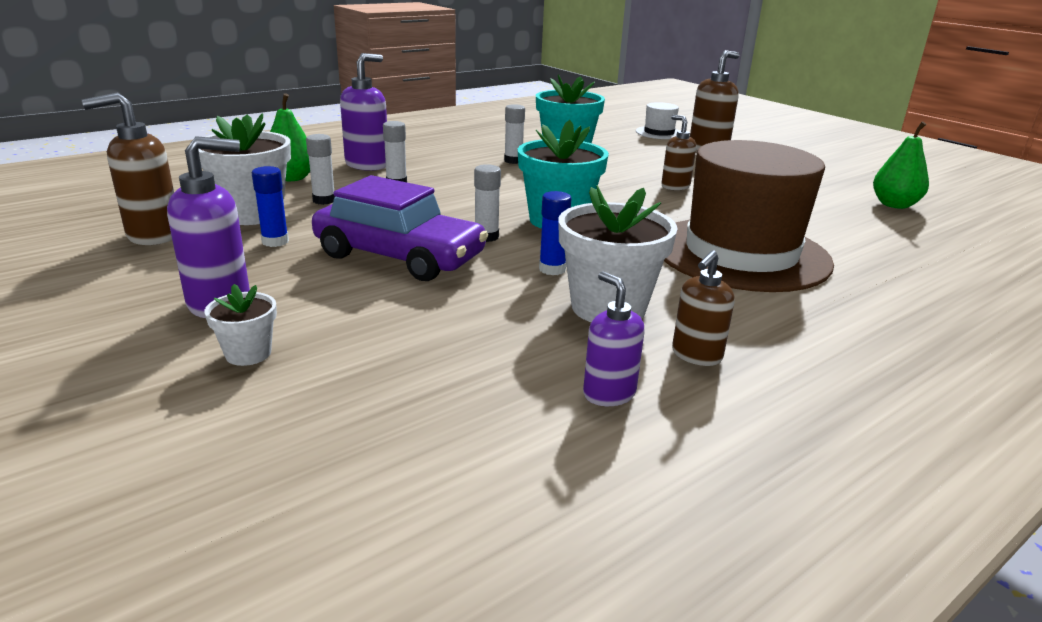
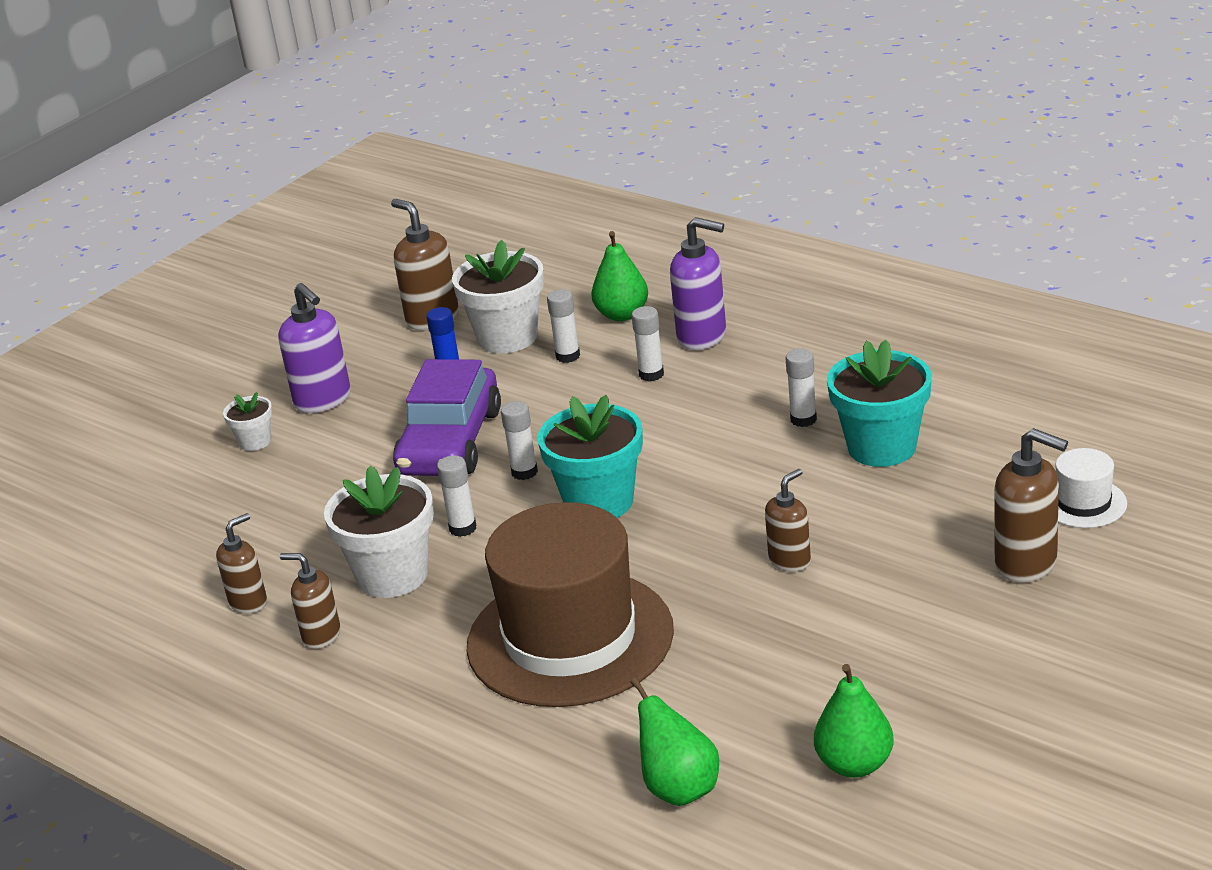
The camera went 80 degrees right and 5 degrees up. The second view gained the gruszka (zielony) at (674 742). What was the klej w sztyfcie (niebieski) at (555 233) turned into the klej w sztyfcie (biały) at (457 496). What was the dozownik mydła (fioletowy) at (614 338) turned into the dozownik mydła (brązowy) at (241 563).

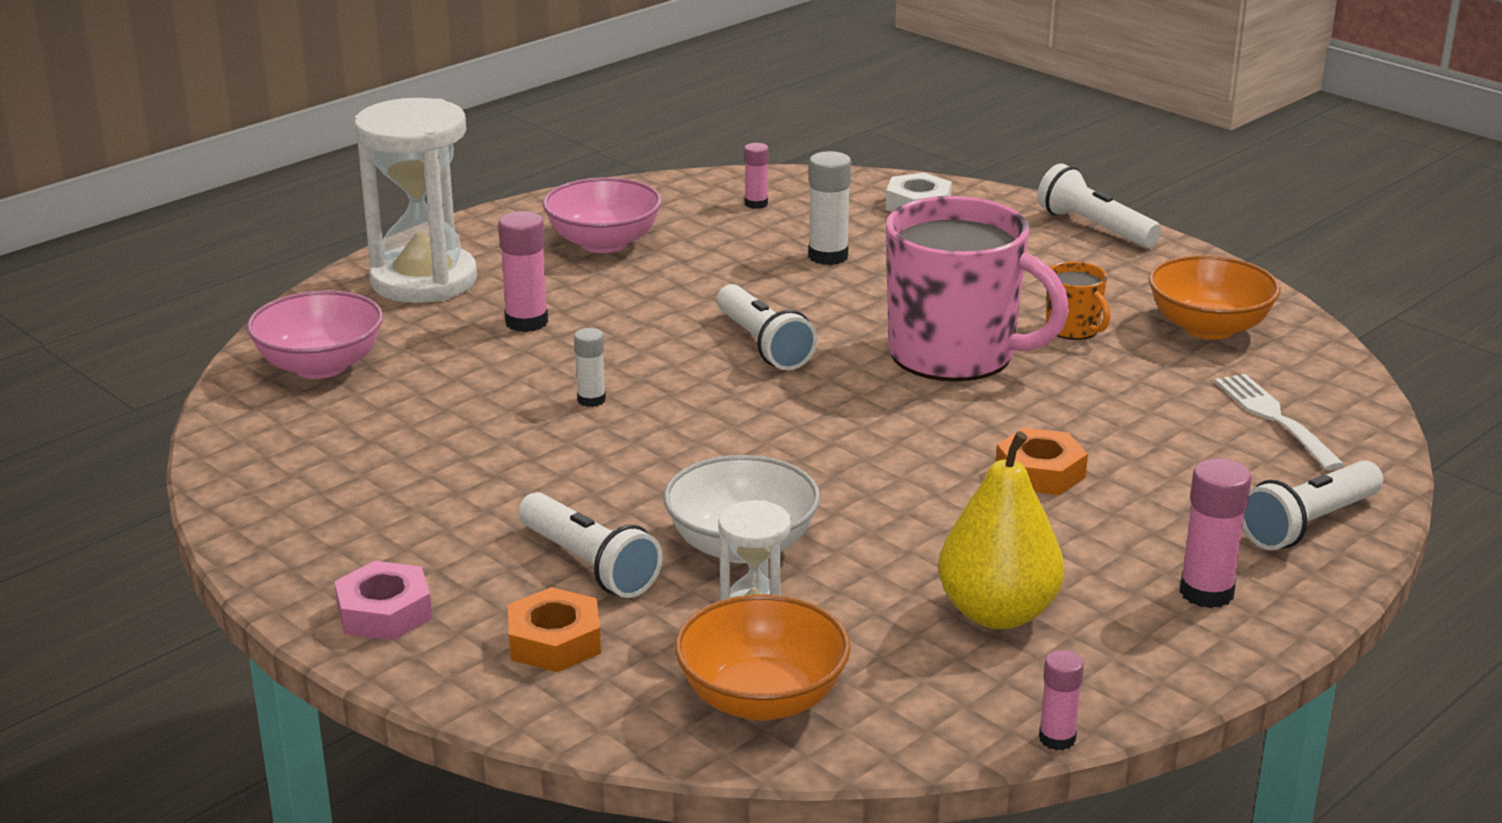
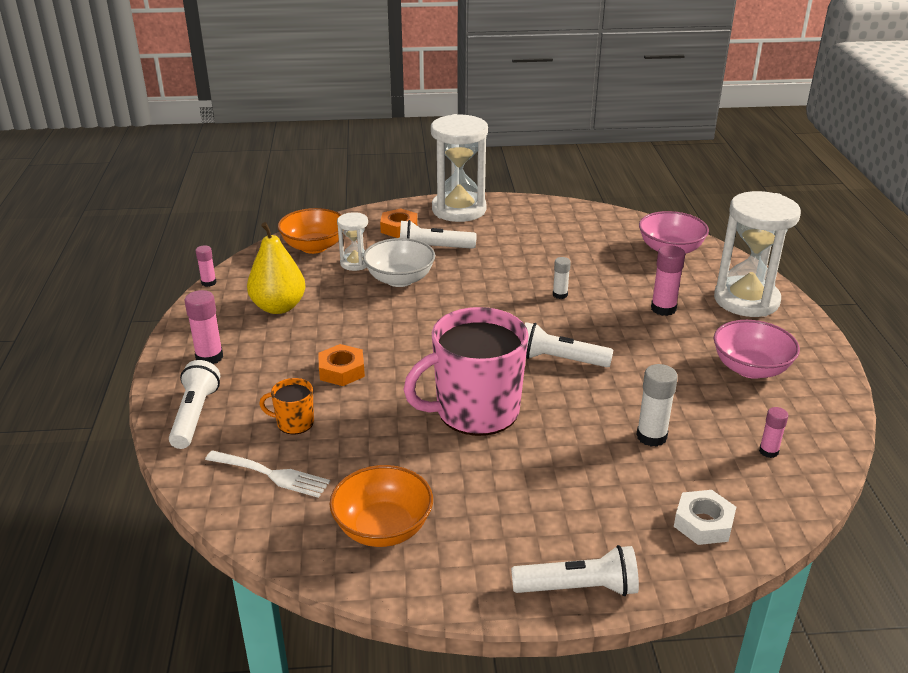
The camera went 130 degrees right and 5 degrees up. The kubek (pomarańczowy) ended up elsewhere, having gone from (1078 301) to (286 406). Where the nakrętka (różowy) stood at (383 601), the klepsydra (biały) came to stand at (459 168).

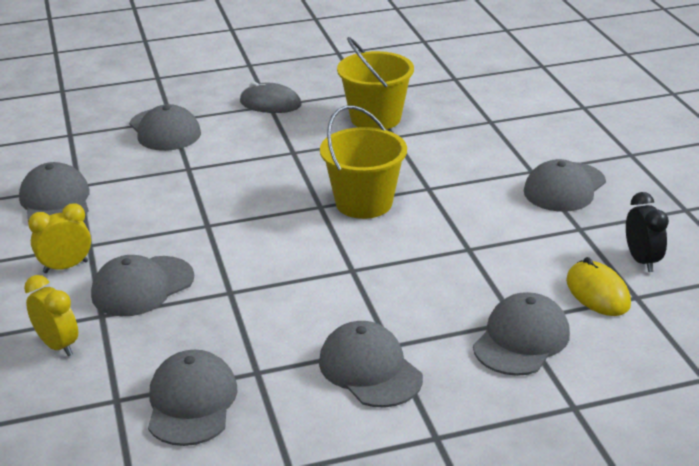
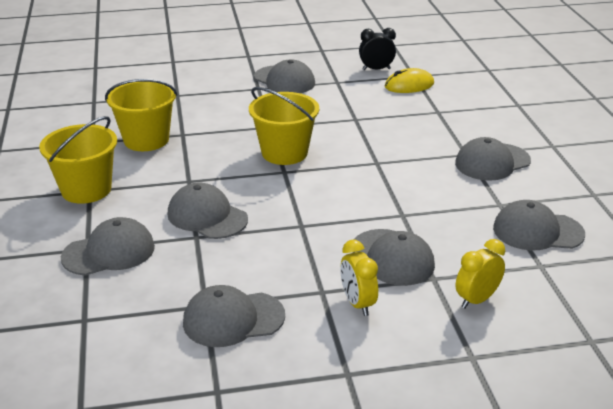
The camera went 85 degrees left and 0 degrees up. The czapka (szary) ended up elsewhere, having gone from (521 334) to (207 211). Where the myszka (szary) stood at (271 97), the wiadro (żółty) came to stand at (78 160).

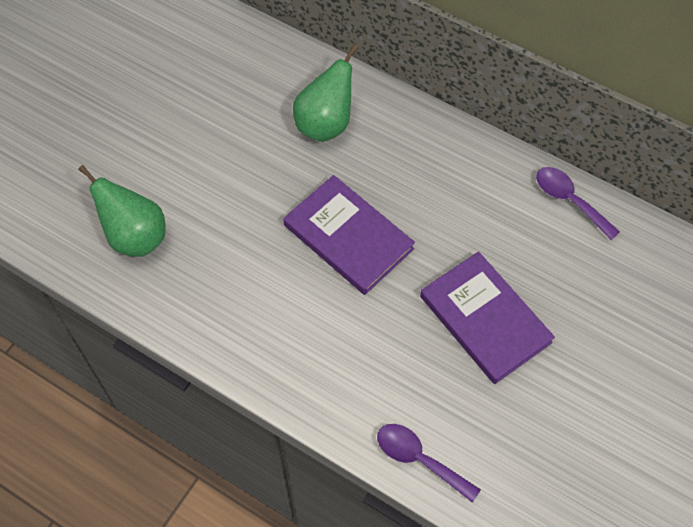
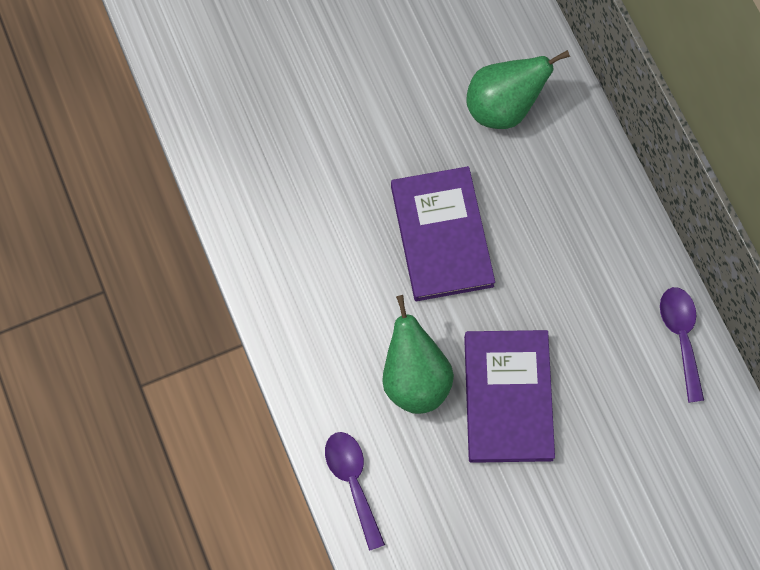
The camera went 35 degrees right and 10 degrees up. The gruszka (zielony) ended up elsewhere, having gone from (122 211) to (418 354).

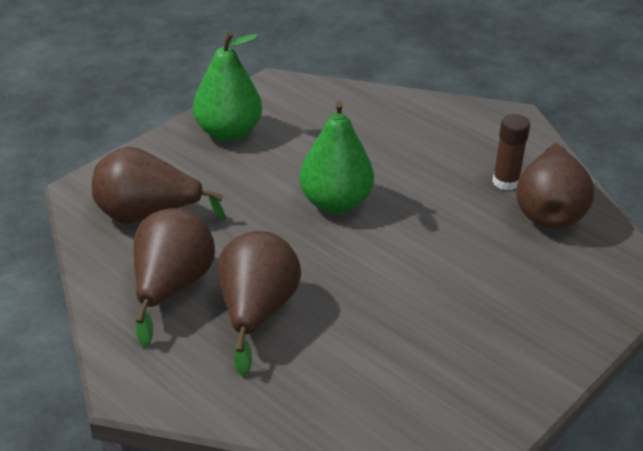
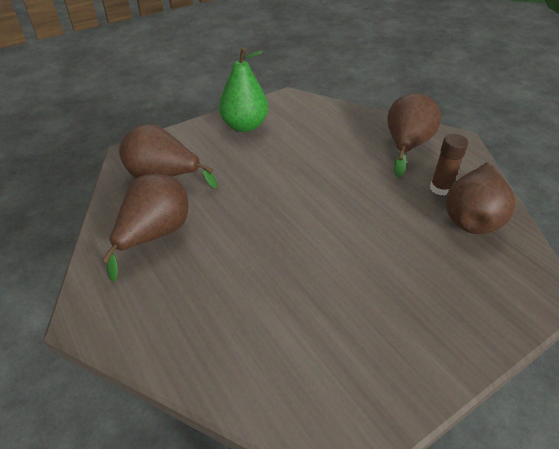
The camera went 15 degrees right and 5 degrees up. The second view lost the gruszka (zielony) at (336 157). The gruszka (brązowy) ended up elsewhere, having gone from (259 304) to (414 135).

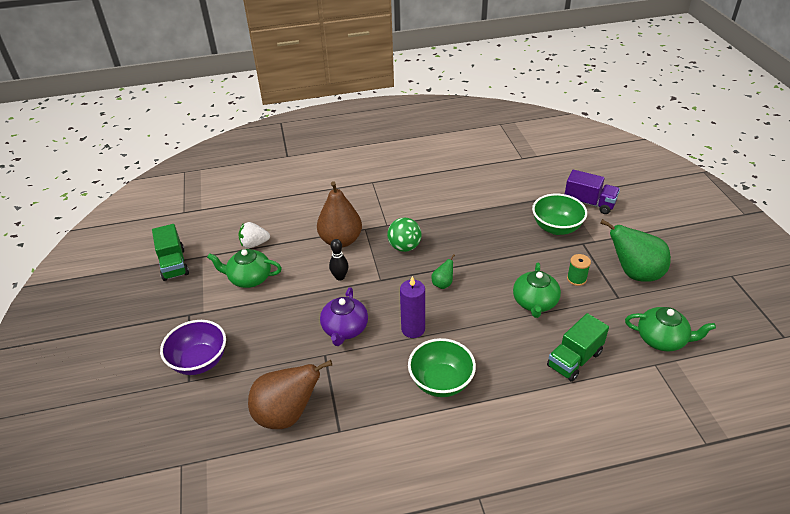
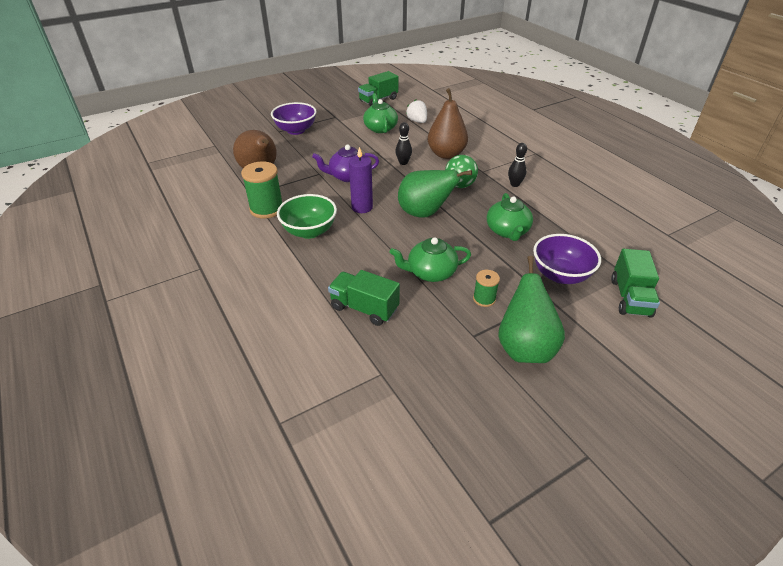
The camera went 70 degrees right and 0 degrees up. The second view gained the szpulka (zielony) at (262 190). The second view gained the kręgiel (czarny) at (517 165). The imbryk (zielony) ended up elsewhere, having gone from (670 329) to (510 217). What was the miska (zielony) at (559 214) turned into the miska (fioletowy) at (567 259). What was the ciężarówka (fioletowy) at (592 192) turned into the ciężarówka (zielony) at (635 283). The size of the gruszka (zielony) at (443 271) changed by a factor of 2.22.

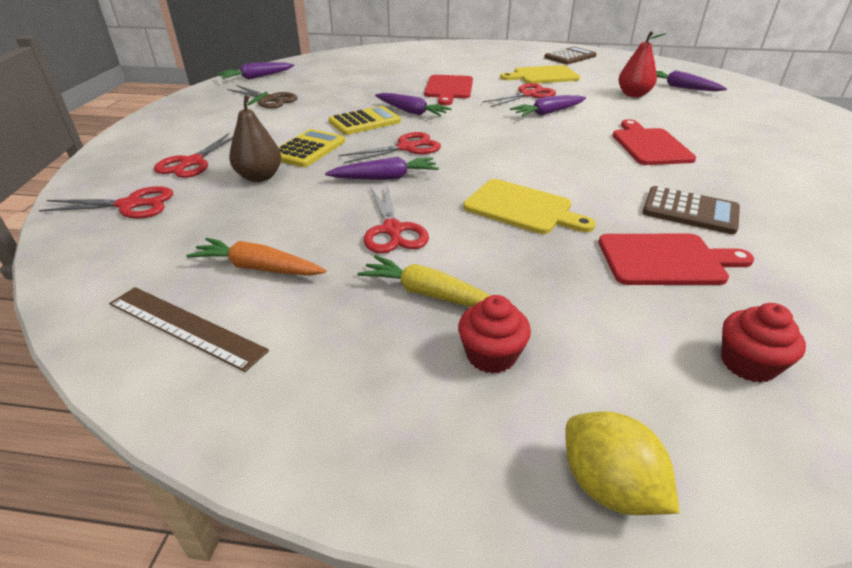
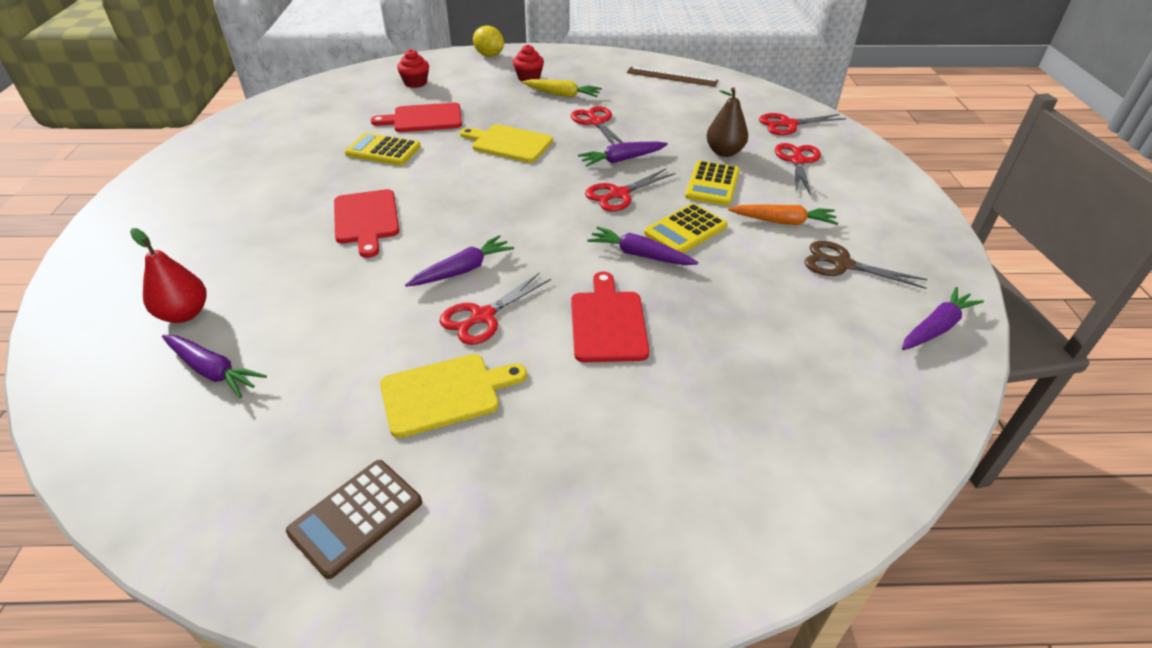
The camera went 170 degrees right and 5 degrees up. The marchewka (pomarańczowy) ended up elsewhere, having gone from (256 257) to (783 214). The gruszka (czerwony) ended up elsewhere, having gone from (642 64) to (168 275). What was the kalkulator (brązowy) at (691 210) turned into the kalkulator (żółty) at (383 149).

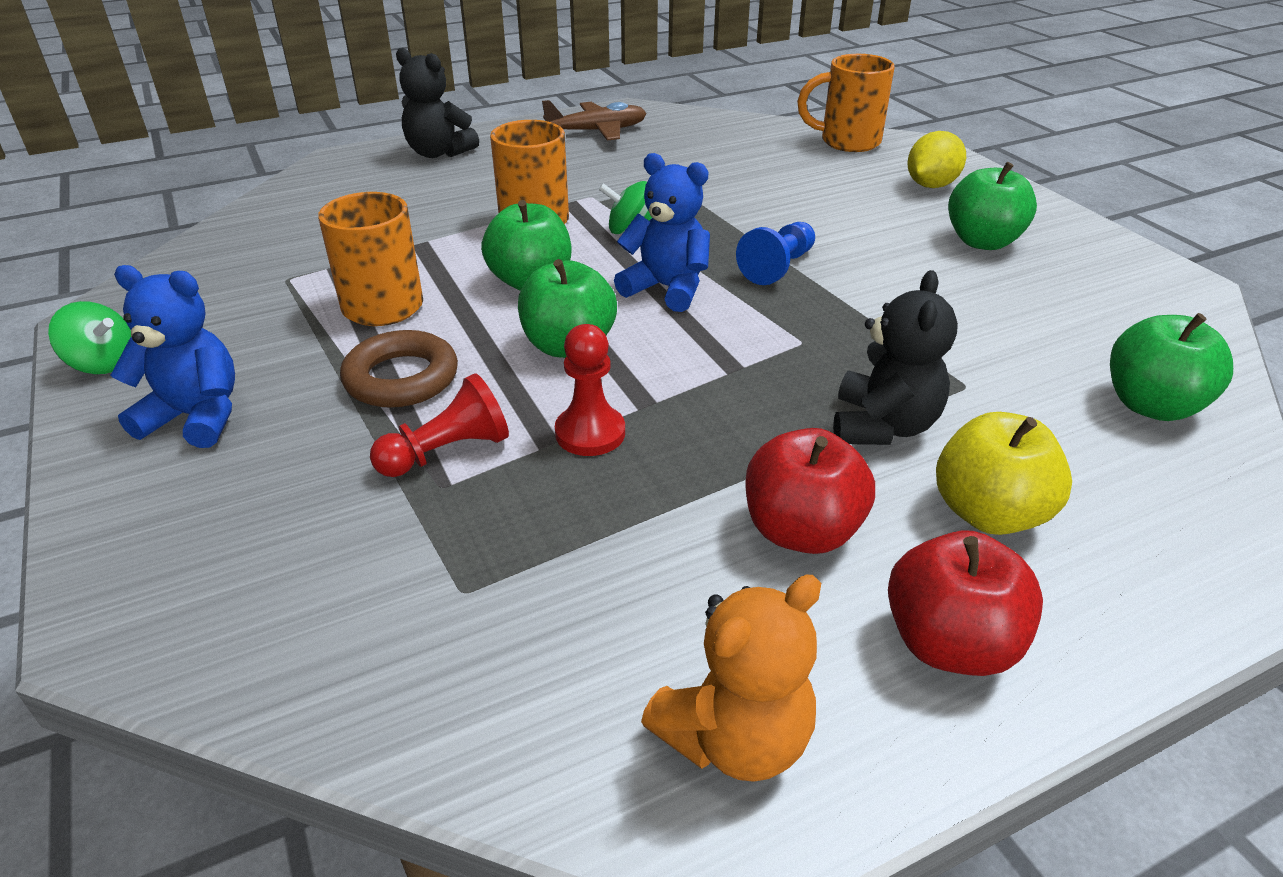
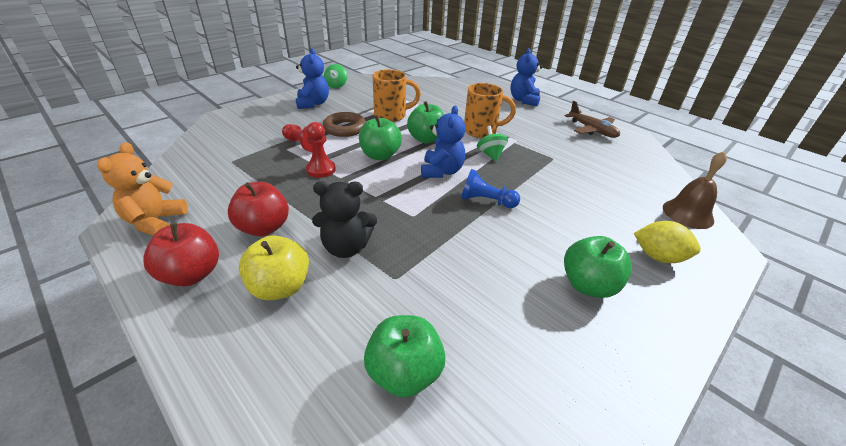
The camera went 70 degrees right and 0 degrees up. Where the kubek (pomarańczowy) stood at (846 103), the dzwonek (brązowy) came to stand at (695 190). What was the miś (czarny) at (437 103) turned into the miś (niebieski) at (526 77). The miś (pomarańczowy) at (731 678) ended up facing another way, 60 degrees clockwise from before.

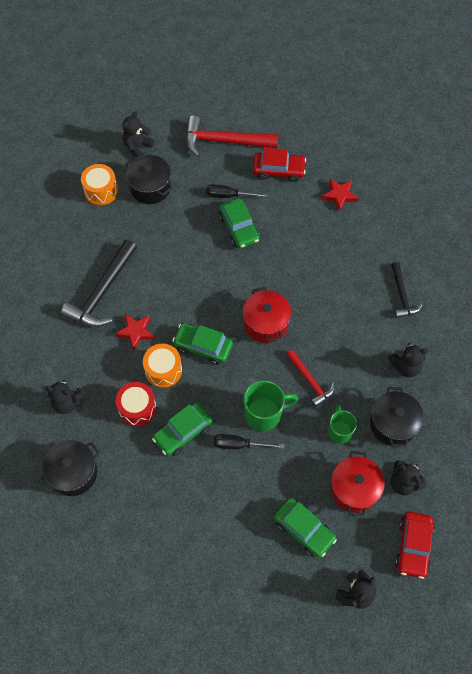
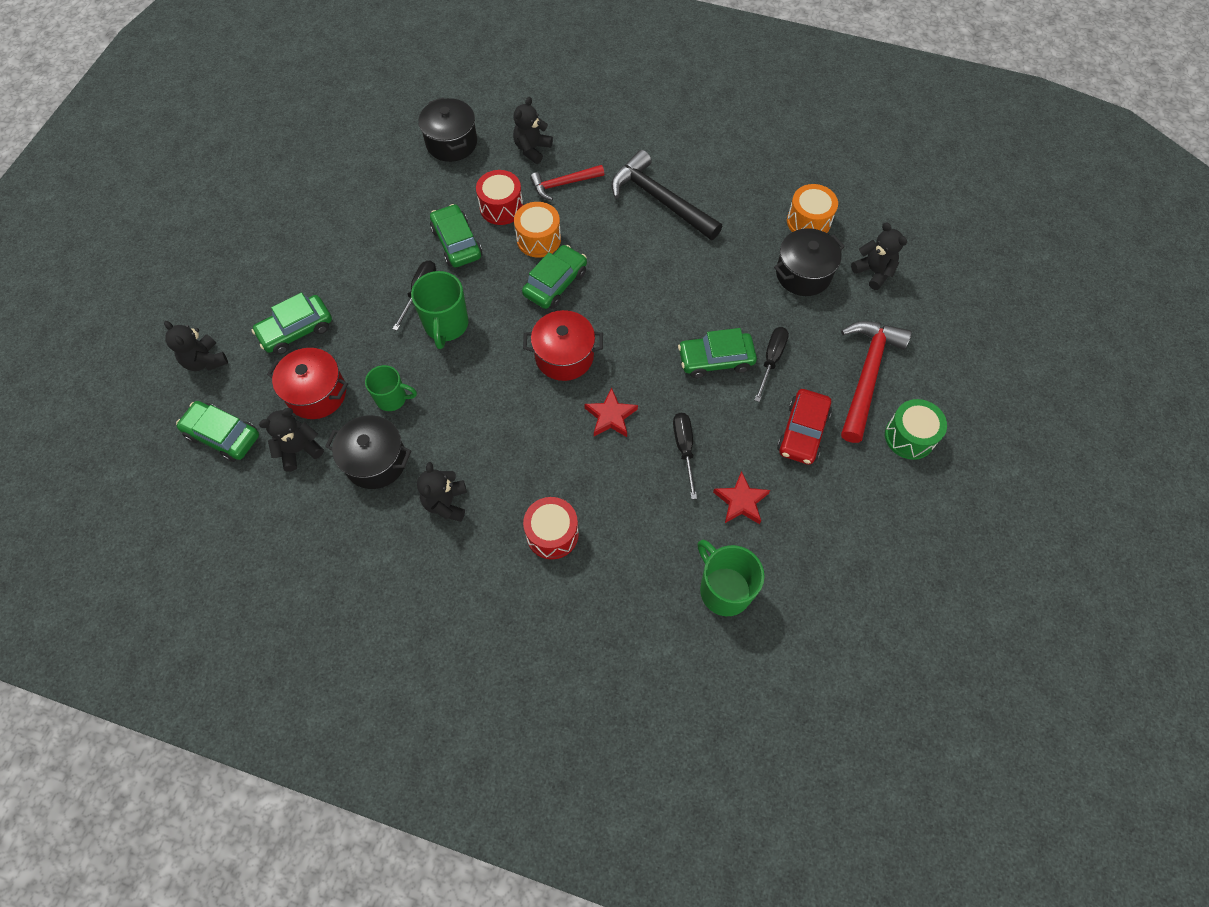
The camera went 105 degrees right and 0 degrees up. The second view gained the śrubokręt (czarny) at (685 456). The second view gained the kubek (zielony) at (731 578). The second view gained the bęben (zielony) at (916 429). The gwiazda (czerwony) ended up elsewhere, having gone from (135 332) to (611 412). The młotek (czerwony) ended up elsewhere, having gone from (310 378) to (567 182). Where the młotek (czarny) stood at (407 290), the bęben (czerwony) came to stand at (551 528). What was the samochód (czerwony) at (415 545) turned into the samochód (zielony) at (217 431).

